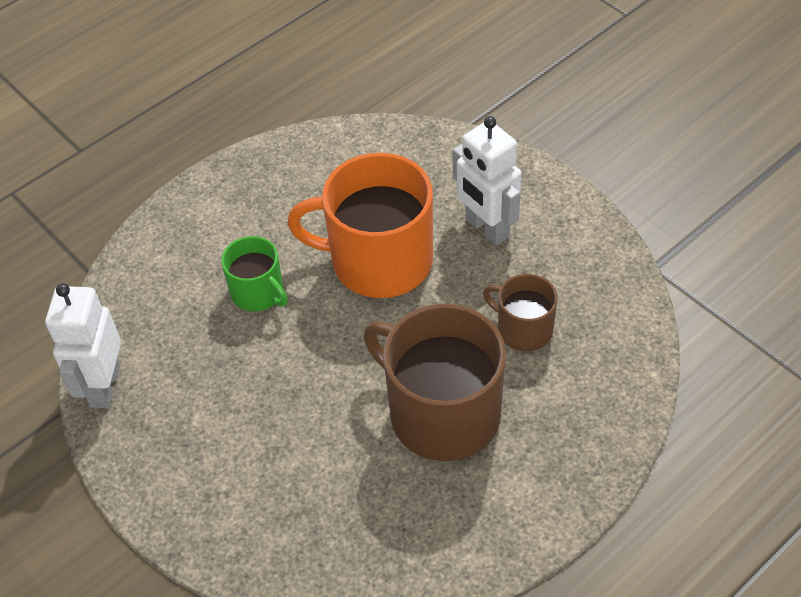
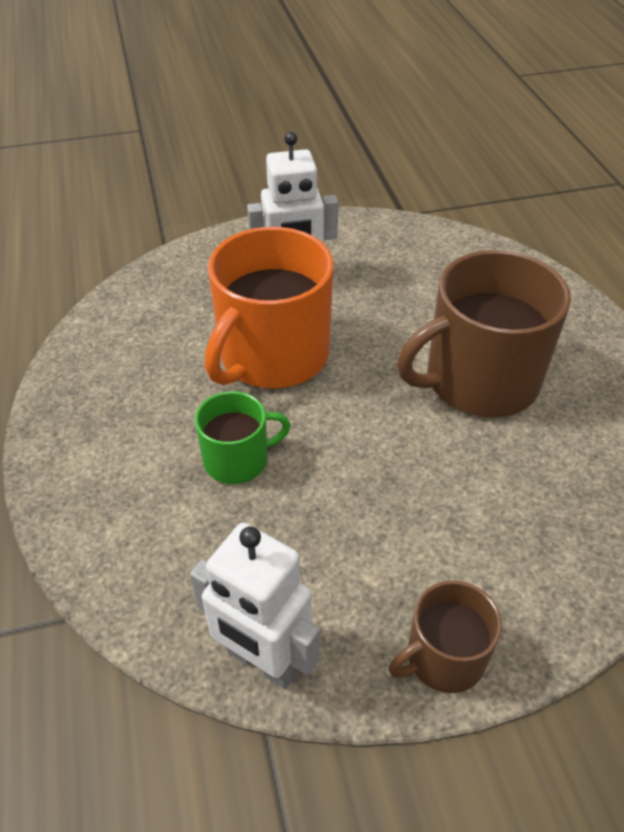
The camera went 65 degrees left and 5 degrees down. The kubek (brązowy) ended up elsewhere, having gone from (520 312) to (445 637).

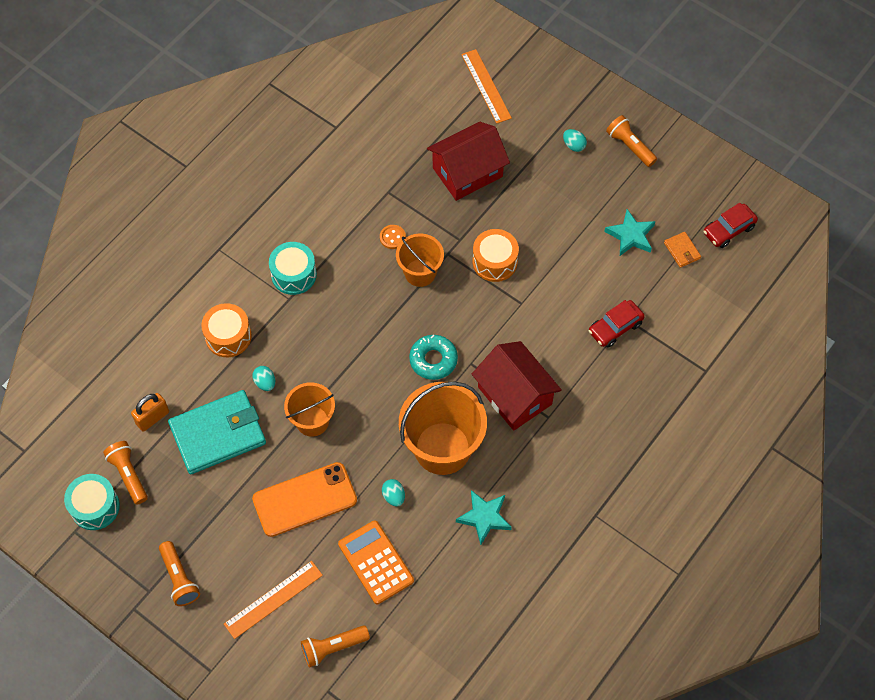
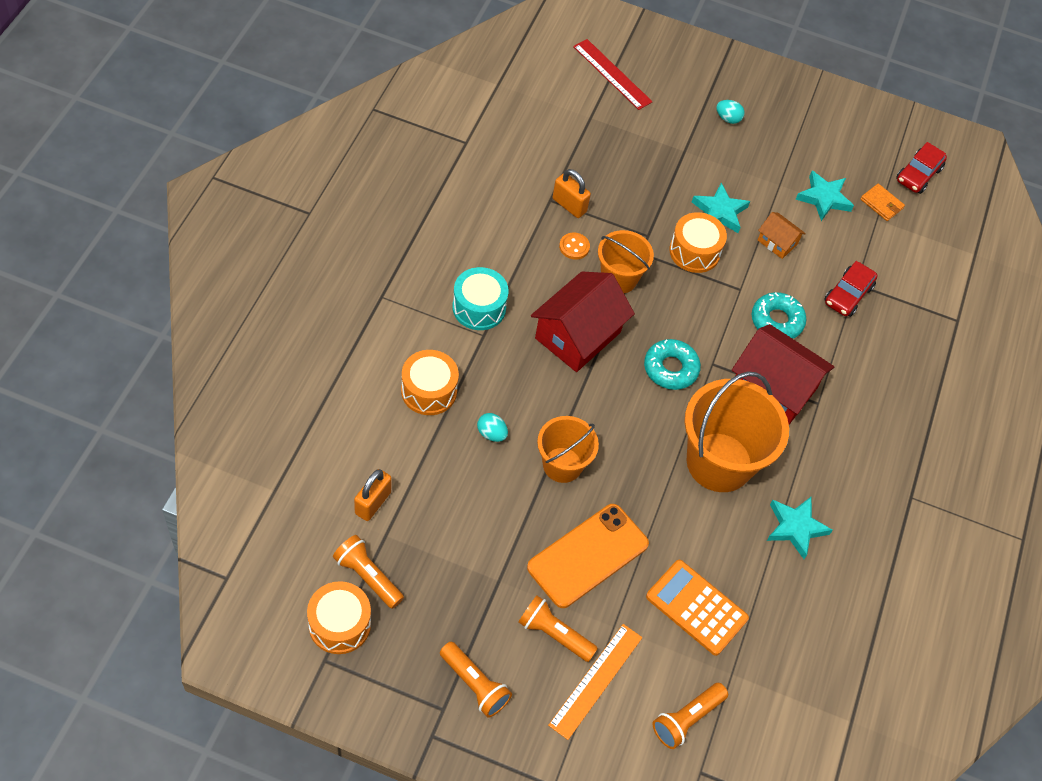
The camera went 25 degrees left and 5 degrees down. The second view lost the portfel (turkusowy) at (217 432). The second view lost the jajko (turkusowy) at (393 493). The second view gained the kłódka (pomarańczowy) at (572 193). The second view gained the gwiazda (turkusowy) at (721 208). The second view gained the donut (turkusowy) at (779 315). The second view gained the domek (pomarańczowy) at (782 235). The domek (czerwony) ended up elsewhere, having gone from (468 161) to (583 321). The latarka (pomarańczowy) ended up elsewhere, having gone from (631 141) to (558 628). What was the bęben (turkusowy) at (92 502) turned into the bęben (pomarańczowy) at (339 617). What was the linijka (pomarańczowy) at (486 86) turned into the linijka (czerwony) at (613 74).

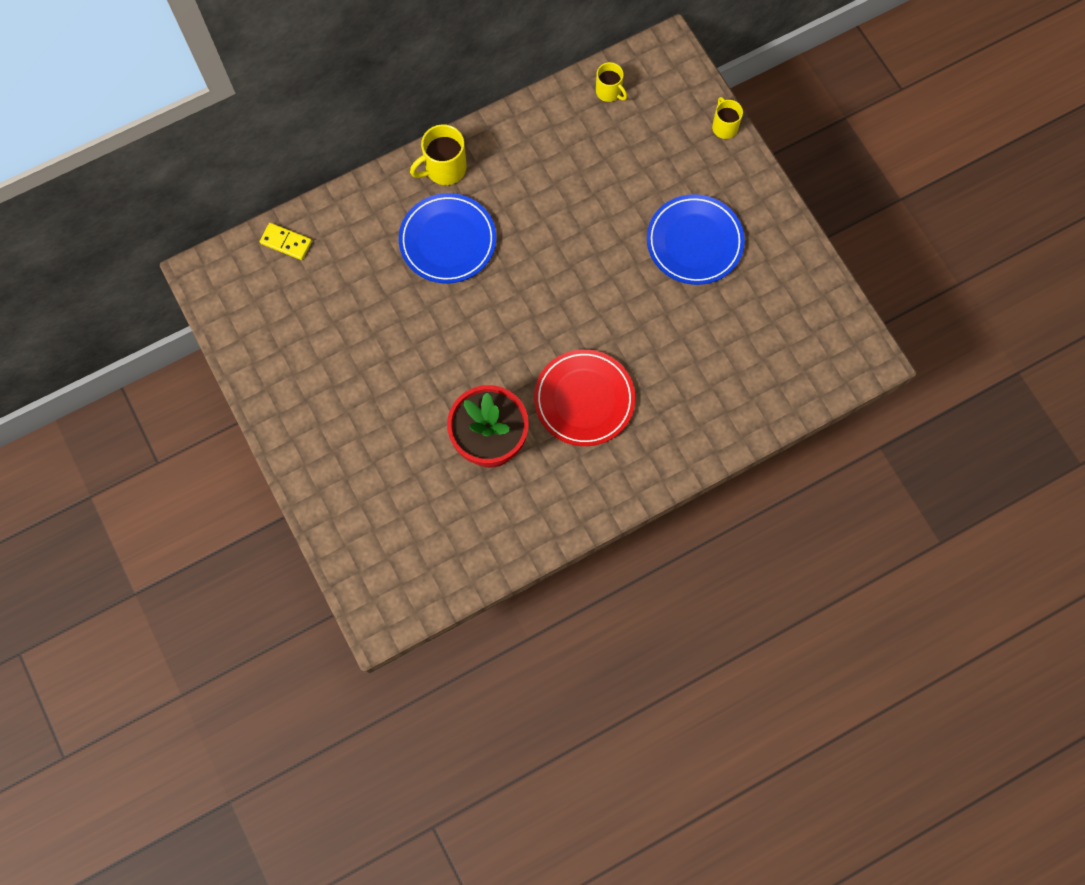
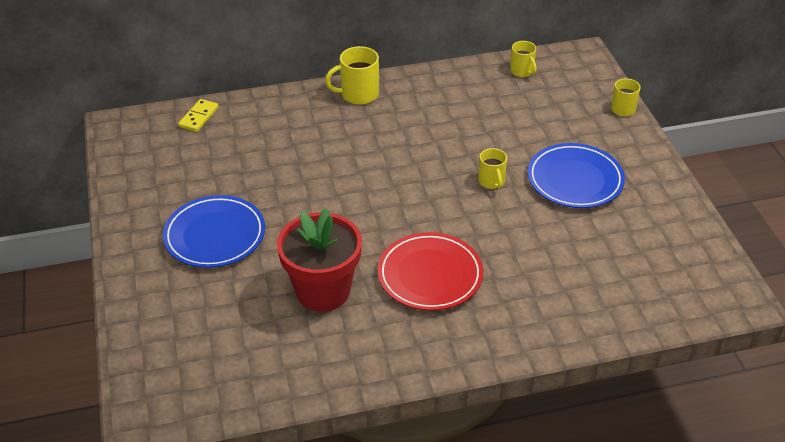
The camera went 15 degrees right and 30 degrees down. The second view gained the kubek (żółty) at (492 168). The talerz (niebieski) ended up elsewhere, having gone from (447 238) to (214 231). The kostka domina (żółty) at (286 241) ended up facing another way, 75 degrees clockwise from before.

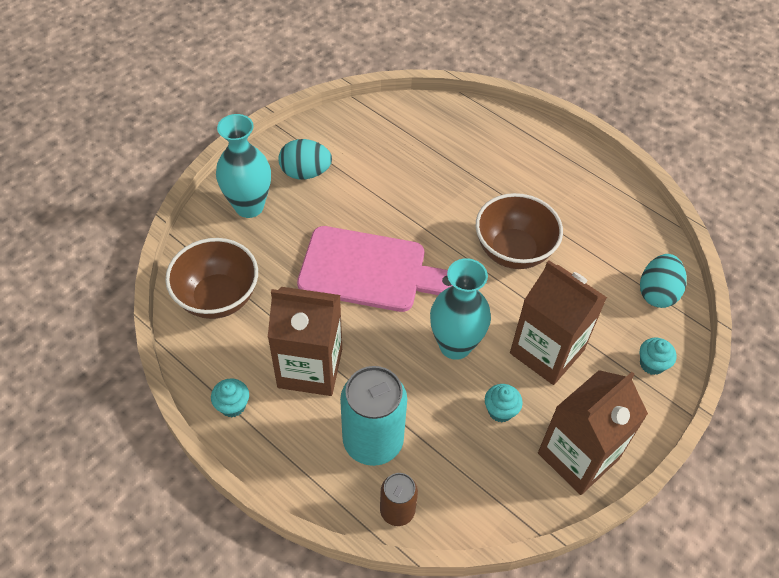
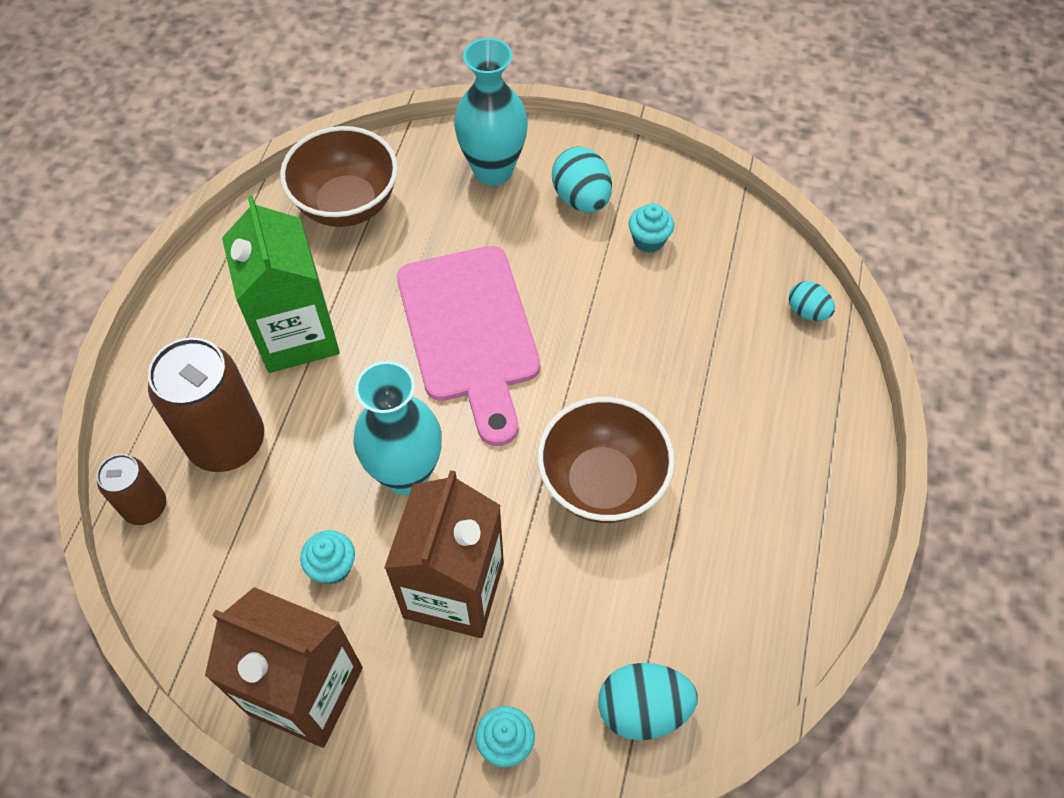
The camera went 65 degrees right and 5 degrees up. The second view gained the jajko (turkusowy) at (812 301). The muffinka (turkusowy) ended up elsewhere, having gone from (230 397) to (651 228). What was the karton mleka (brązowy) at (305 341) turned into the karton mleka (zielony) at (281 284). What was the puszka (turkusowy) at (373 416) turned into the puszka (brązowy) at (206 405).

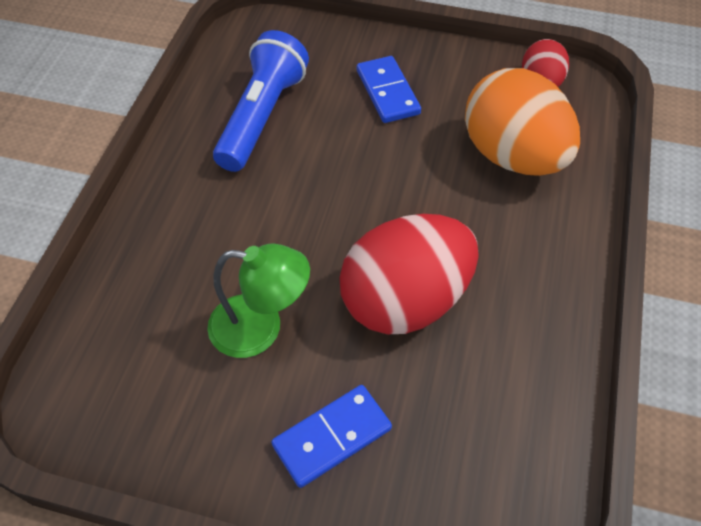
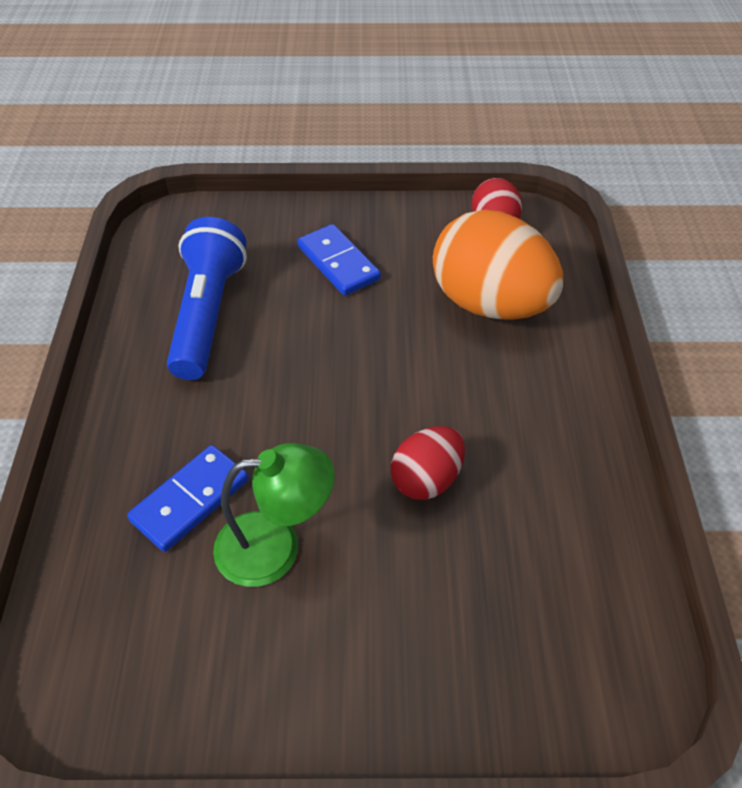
The camera went 15 degrees left and 5 degrees down. The kostka domina (niebieski) ended up elsewhere, having gone from (331 436) to (188 498). The size of the jajko (czerwony) at (409 274) changed by a factor of 0.53.

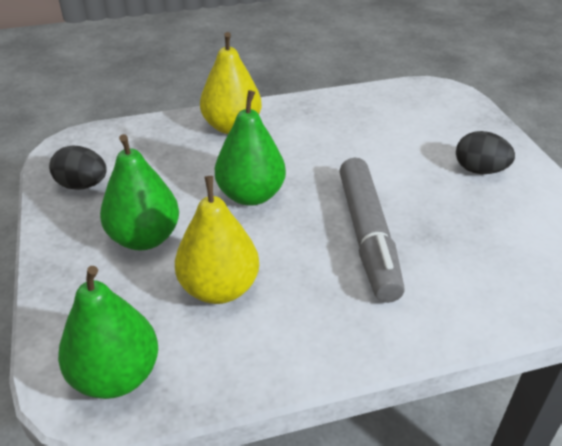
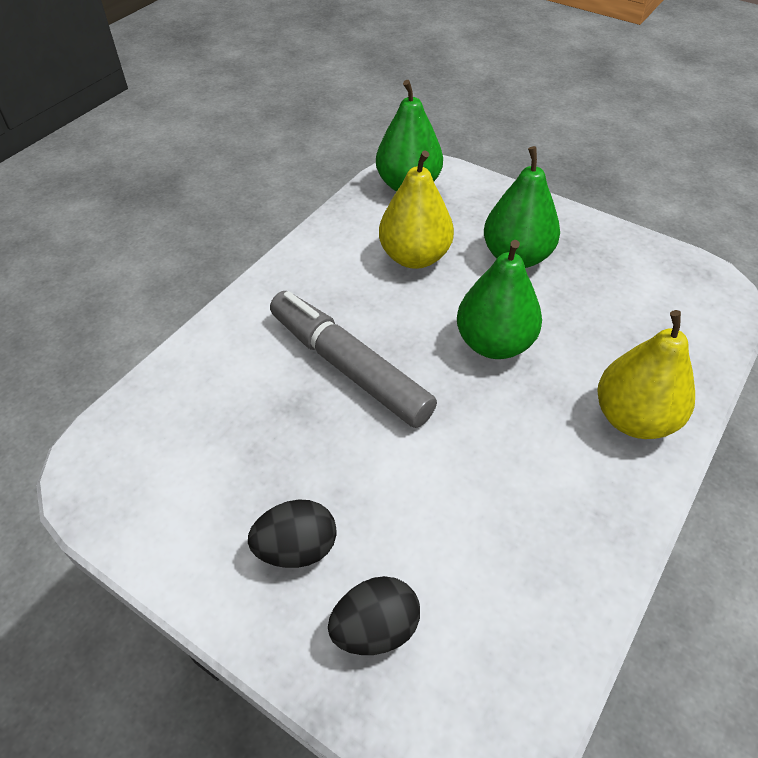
The camera went 140 degrees right and 10 degrees up. The jajko (czarny) ended up elsewhere, having gone from (78 167) to (374 615).

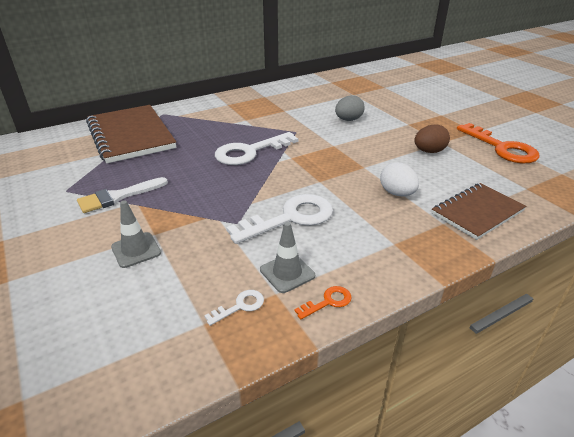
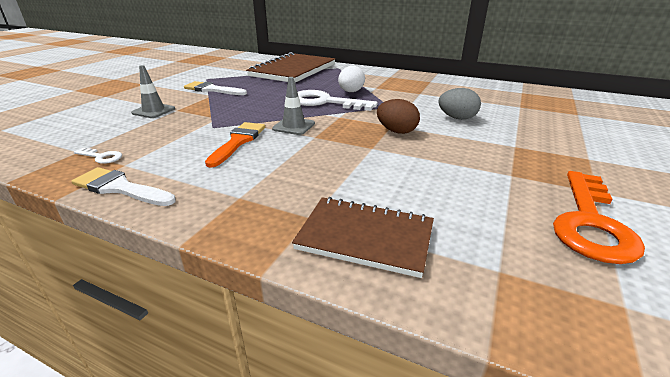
The camera went 55 degrees right and 5 degrees down. The pachołek (szary) ended up elsewhere, having gone from (287 257) to (293 106). The jajko (biały) ended up elsewhere, having gone from (399 179) to (351 79). The jajko (brązowy) ended up elsewhere, having gone from (432 138) to (398 116). Where the klucz (biały) stood at (279 219), the pędzel (pomarańczowy) came to stand at (235 145). Where the klucz (pomarańczowy) stood at (323 302), the pędzel (biały) came to stand at (124 186).

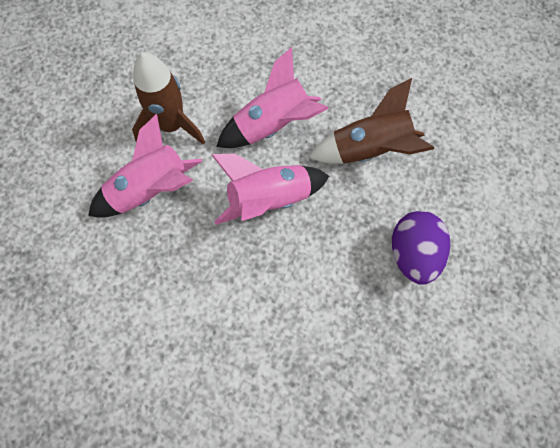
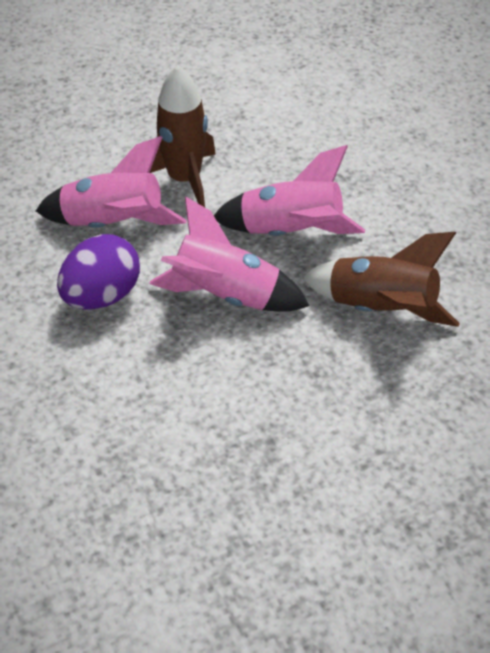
The camera went 35 degrees right and 20 degrees down. The jajko (fioletowy) ended up elsewhere, having gone from (421 248) to (98 271).

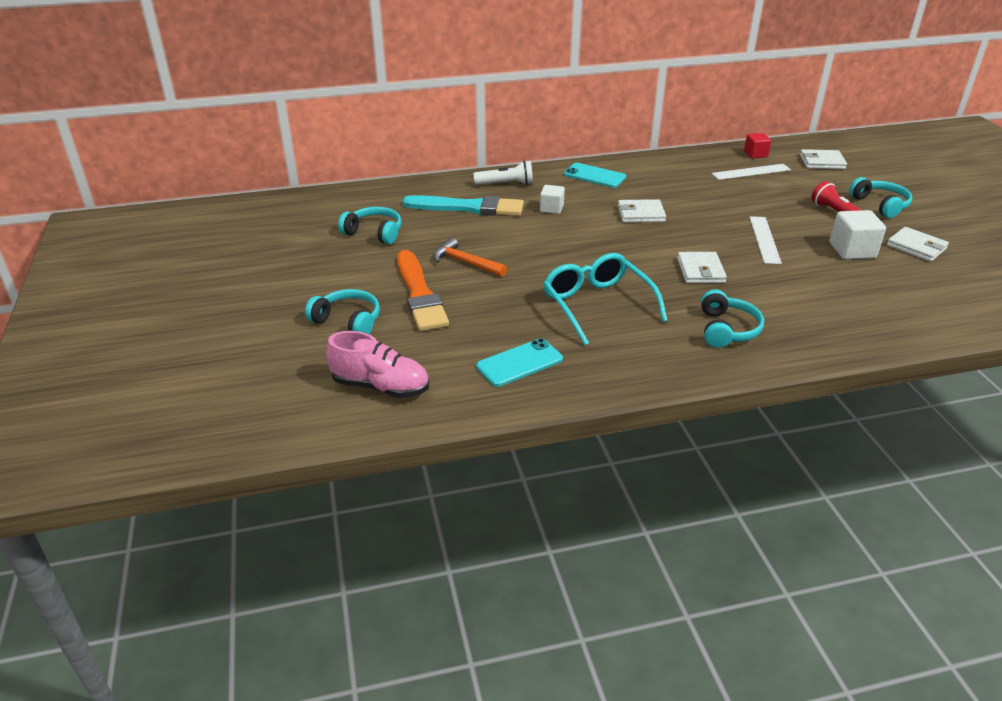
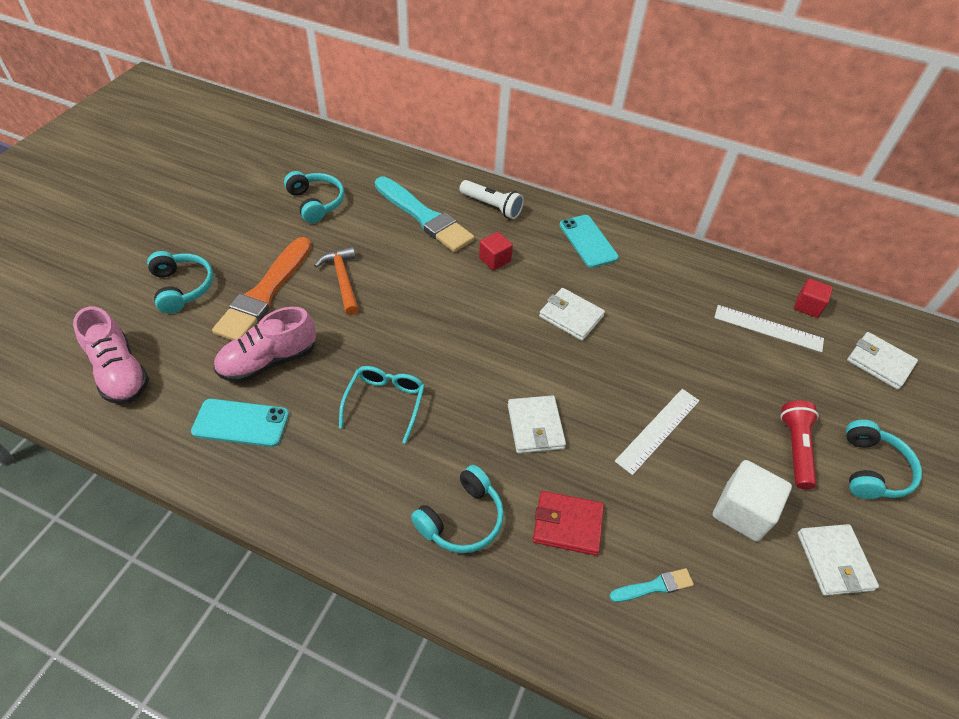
The camera went 35 degrees right and 15 degrees up. The second view gained the but (różowy) at (265 345). The second view gained the portfel (czerwony) at (568 523). The second view gained the pędzel (turkusowy) at (651 585). What was the sześcian (biały) at (552 199) turned into the sześcian (czerwony) at (496 251). The portfel (biały) at (702 267) ended up facing another way, 45 degrees counterclockwise from before. The size of the okulary (turkusowy) at (605 299) changed by a factor of 0.64.

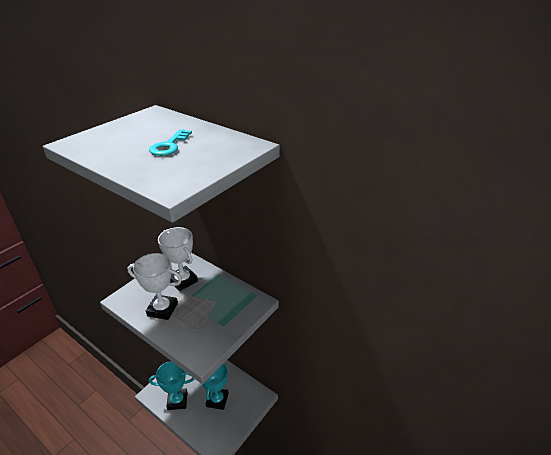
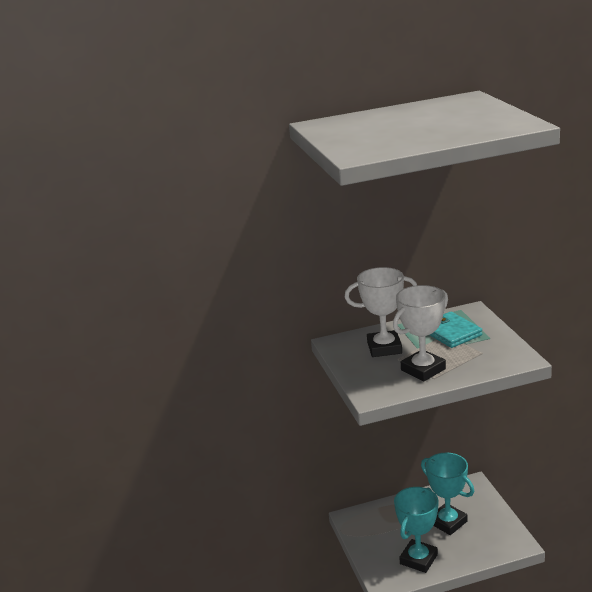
The camera went 50 degrees left and 10 degrees down. The second view lost the klucz (turkusowy) at (170 142). The second view gained the portfel (turkusowy) at (456 330).

